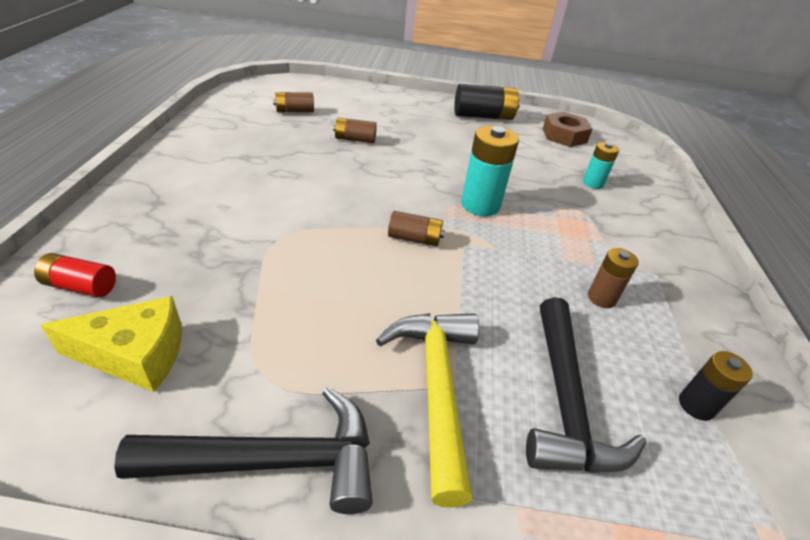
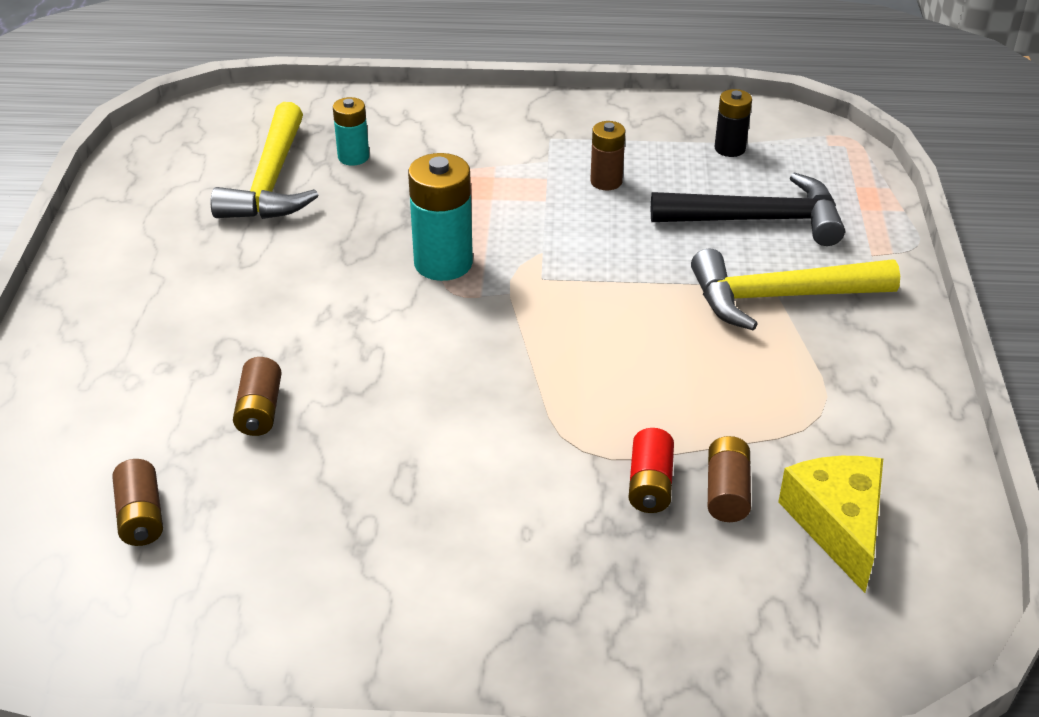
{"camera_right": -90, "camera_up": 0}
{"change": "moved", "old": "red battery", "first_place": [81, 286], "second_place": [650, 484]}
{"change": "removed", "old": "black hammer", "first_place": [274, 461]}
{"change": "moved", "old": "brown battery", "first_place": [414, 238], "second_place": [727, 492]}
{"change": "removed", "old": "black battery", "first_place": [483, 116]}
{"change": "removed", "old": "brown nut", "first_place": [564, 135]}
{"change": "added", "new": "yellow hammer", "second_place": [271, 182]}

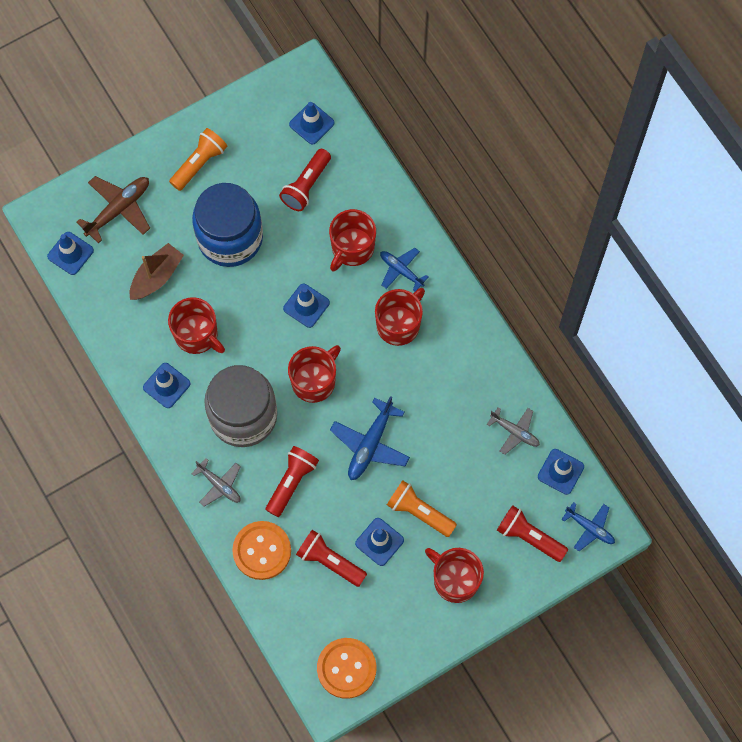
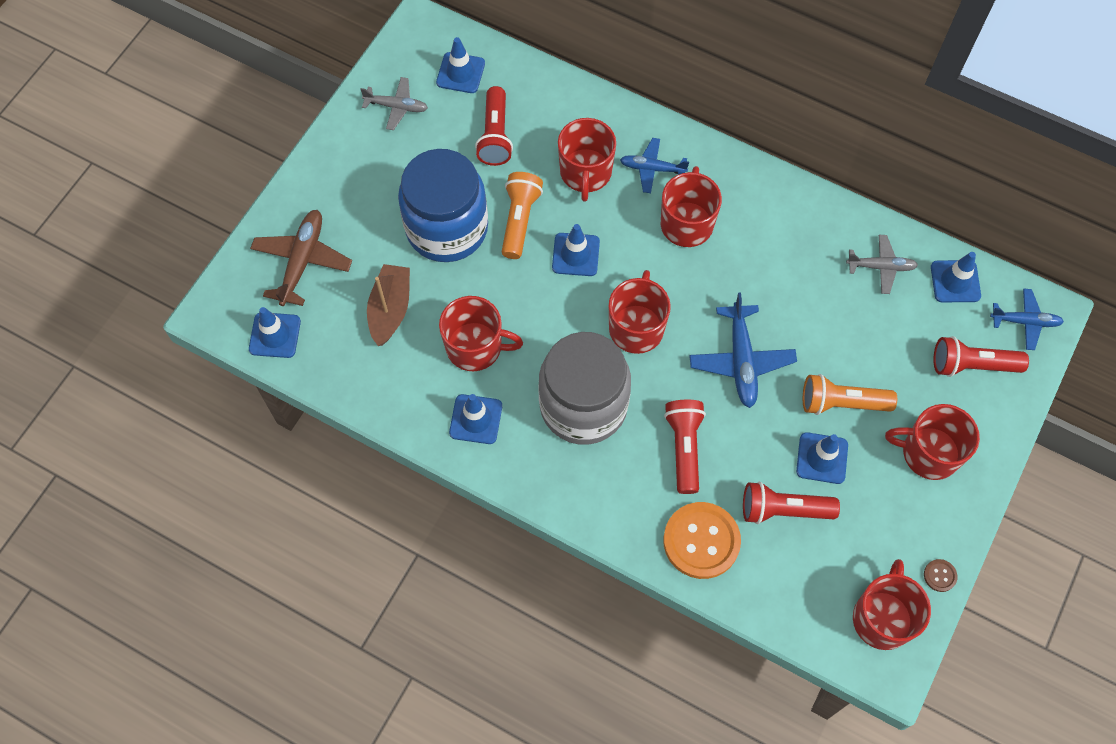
{"camera_right": -30, "camera_up": -5}
{"change": "moved", "old": "orange flashlight", "first_place": [199, 164], "second_place": [519, 220]}
{"change": "moved", "old": "grey plane", "first_place": [219, 485], "second_place": [396, 107]}
{"change": "replaced", "old": "orange button", "new": "red mug", "first_place": [346, 668], "second_place": [882, 618]}
{"change": "added", "new": "brown button", "second_place": [940, 576]}

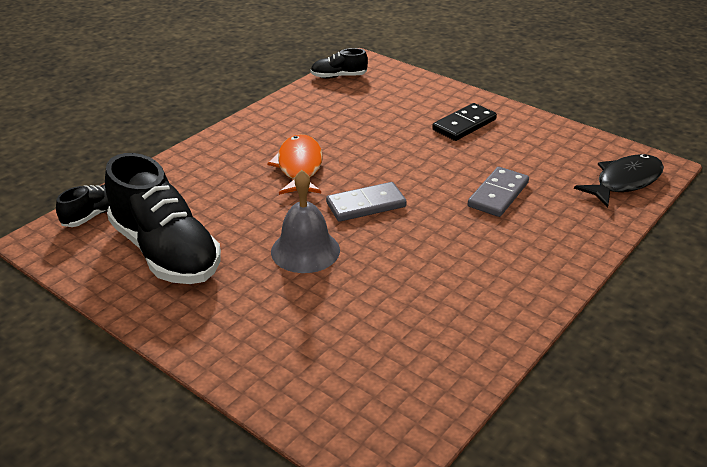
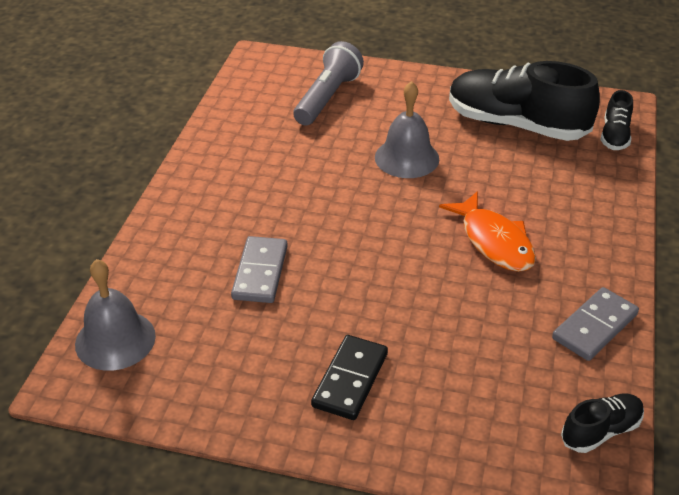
{"camera_right": 155, "camera_up": 5}
{"change": "moved", "old": "grey domino", "first_place": [366, 205], "second_place": [595, 327]}
{"change": "replaced", "old": "black fish", "new": "grey bell", "first_place": [624, 182], "second_place": [115, 340]}
{"change": "added", "new": "grey flashlight", "second_place": [328, 98]}

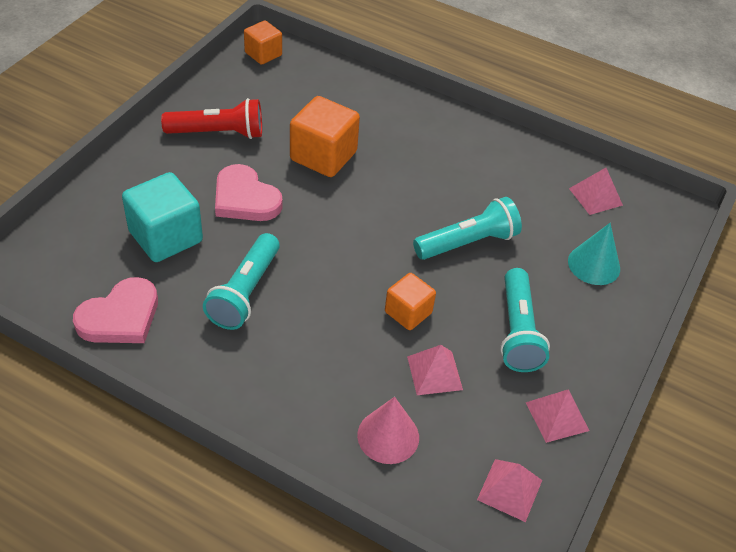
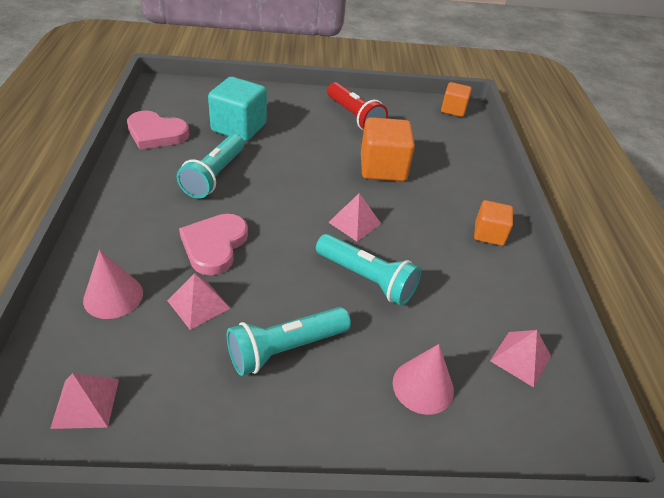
{"camera_right": 60, "camera_up": -5}
{"change": "turned", "old": "turquoise flashlight", "first_place": [245, 292], "second_place": [214, 176], "degrees": -60}
{"change": "moved", "old": "pink heart", "first_place": [245, 198], "second_place": [214, 245]}
{"change": "moved", "old": "orange cube", "first_place": [408, 312], "second_place": [489, 234]}
{"change": "moved", "old": "pink pyramid", "first_place": [557, 416], "second_place": [354, 223]}
{"change": "recoloured", "old": "turquoise cone", "new": "pink cone", "first_place": [594, 264], "second_place": [423, 386]}

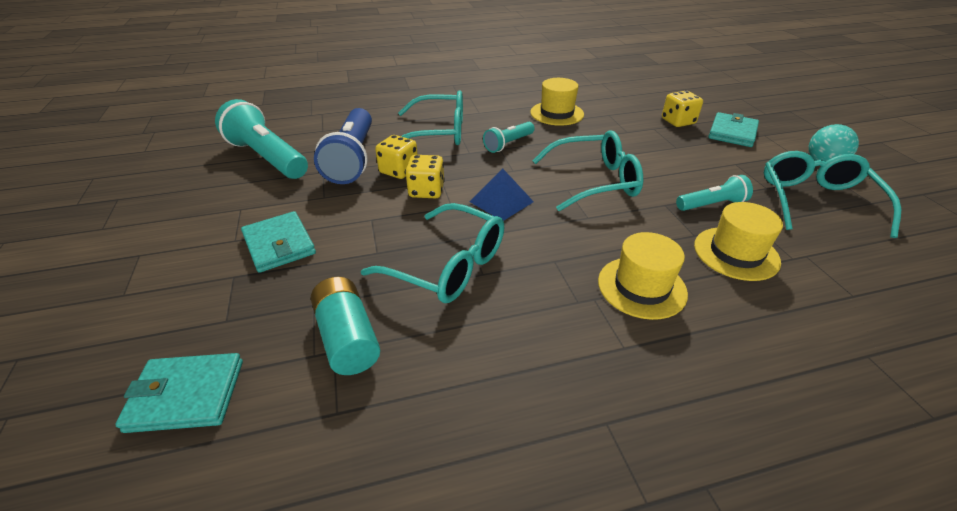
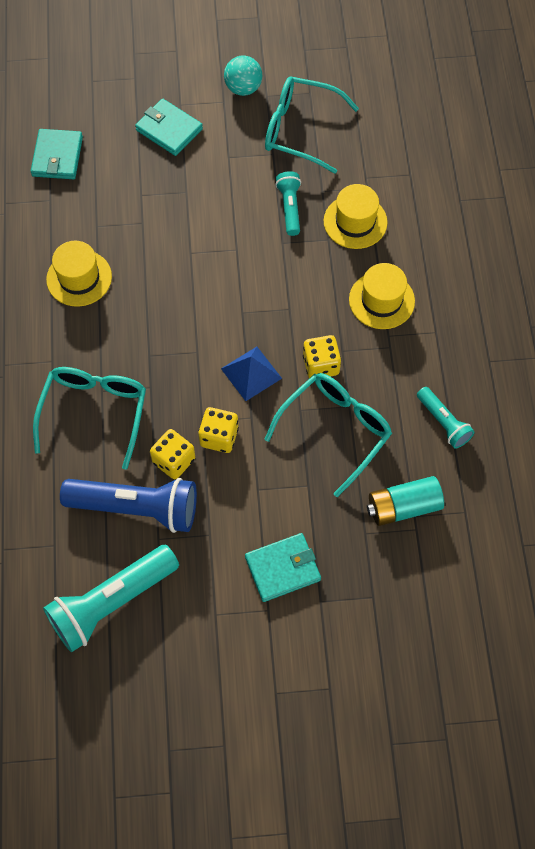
{"camera_right": -80, "camera_up": 25}
{"change": "moved", "old": "turquoise wallet", "first_place": [186, 395], "second_place": [57, 156]}
{"change": "moved", "old": "turquoise flashlight", "first_place": [508, 144], "second_place": [443, 422]}
{"change": "removed", "old": "turquoise glasses", "first_place": [594, 181]}
{"change": "moved", "old": "yellow dice", "first_place": [678, 121], "second_place": [321, 365]}

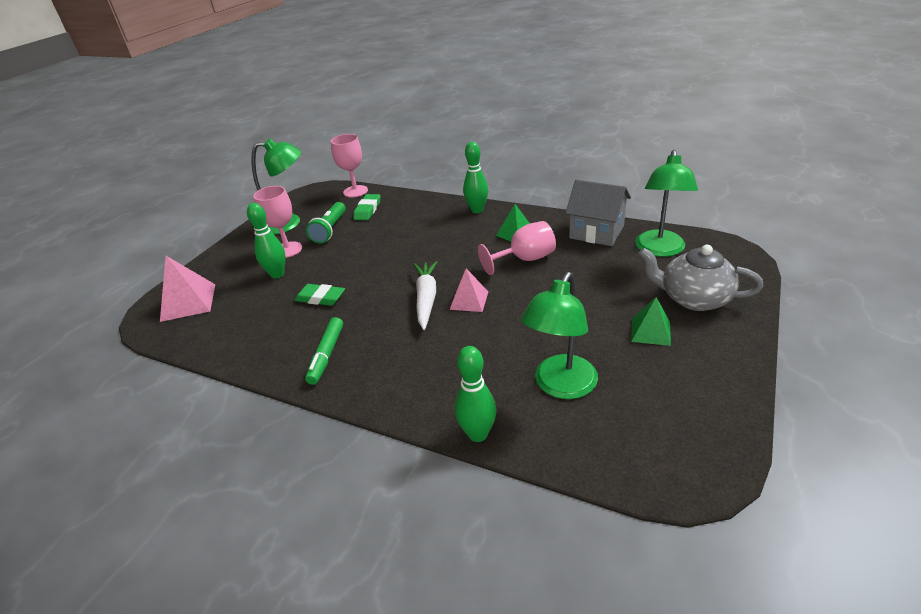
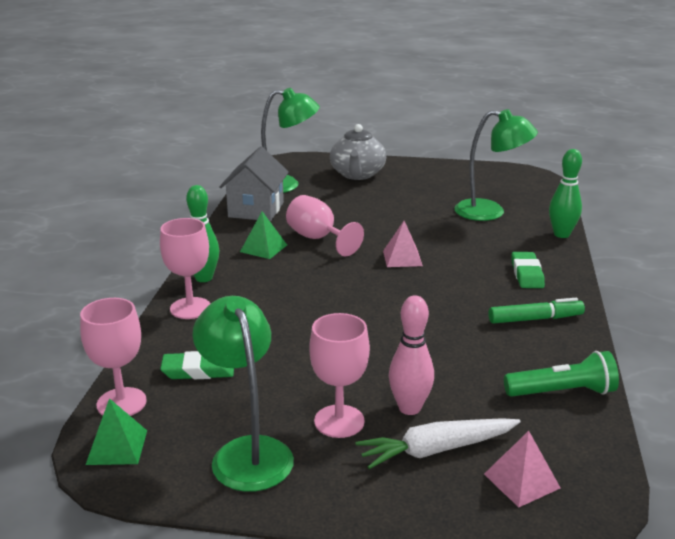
{"camera_right": -110, "camera_up": -10}
{"change": "resized", "old": "pink pyramid", "first_place": [188, 302], "second_place": [521, 480], "factor": 0.65}
{"change": "recoloured", "old": "green bowling pin", "new": "pink bowling pin", "first_place": [277, 274], "second_place": [409, 408]}
{"change": "moved", "old": "green eraser", "first_place": [320, 298], "second_place": [527, 274]}
{"change": "moved", "old": "green flashlight", "first_place": [330, 230], "second_place": [562, 392]}
{"change": "moved", "old": "white carrot", "first_place": [426, 299], "second_place": [436, 450]}
{"change": "moved", "old": "green pyramid", "first_place": [650, 331], "second_place": [117, 447]}
{"change": "added", "new": "pink goblet", "second_place": [190, 308]}

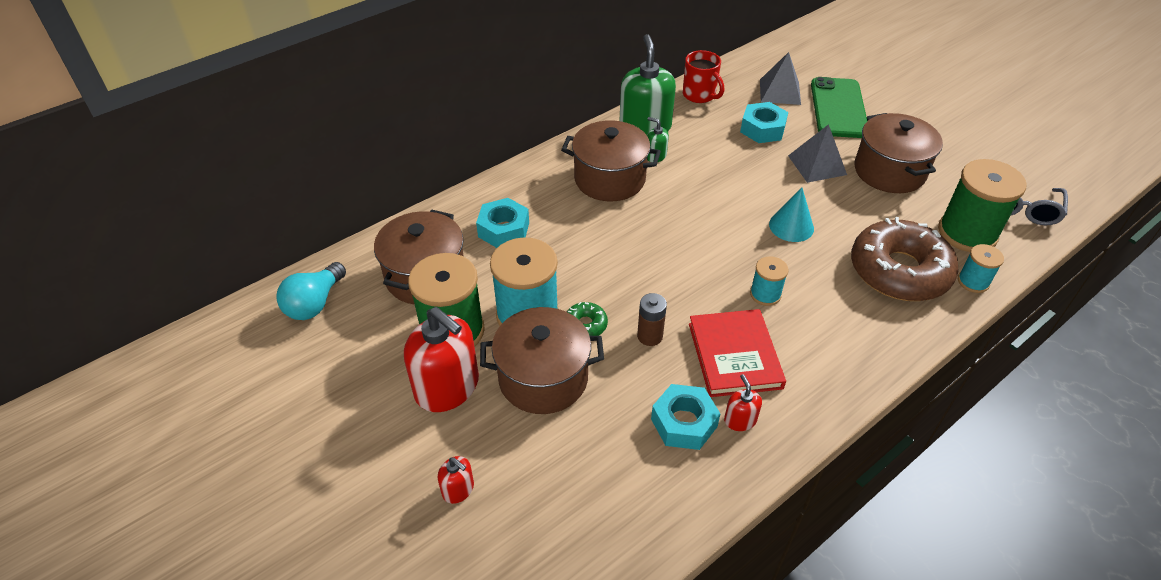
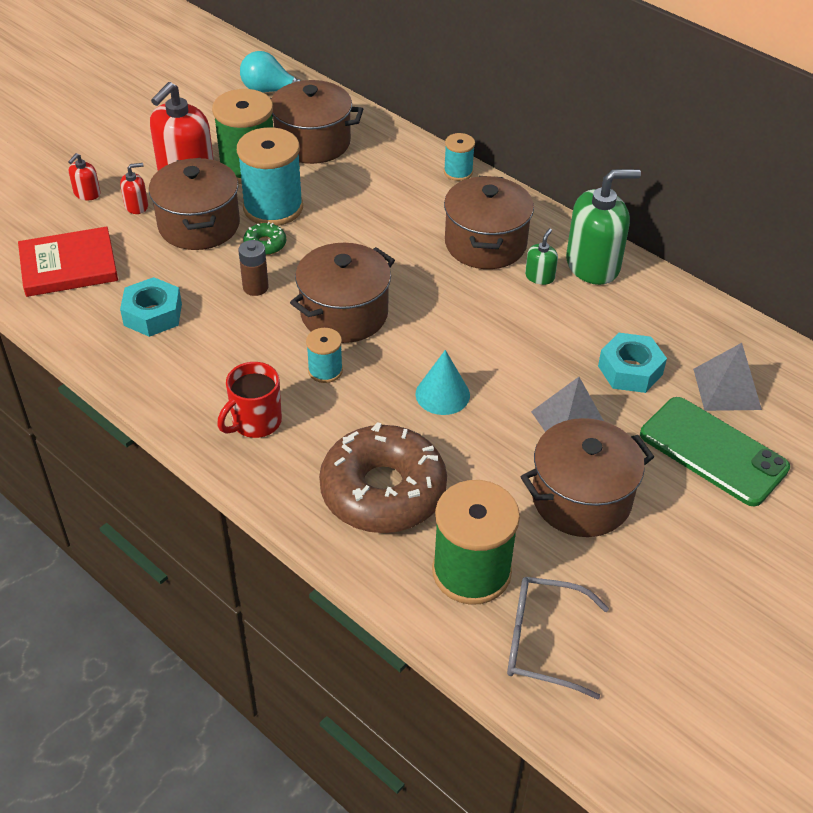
{"camera_right": 80, "camera_up": 0}
{"change": "removed", "old": "turquoise nut", "first_place": [503, 230]}
{"change": "moved", "old": "red mug", "first_place": [700, 95], "second_place": [255, 422]}
{"change": "moved", "old": "red book", "first_place": [735, 355], "second_place": [69, 266]}
{"change": "moved", "old": "red soap dispenser", "first_place": [740, 420], "second_place": [136, 206]}
{"change": "turned", "old": "green phone", "first_place": [838, 108], "second_place": [713, 451], "degrees": 45}
{"change": "moved", "old": "turquoise spool", "first_place": [973, 282], "second_place": [458, 172]}
{"change": "added", "new": "brown pot", "second_place": [344, 314]}

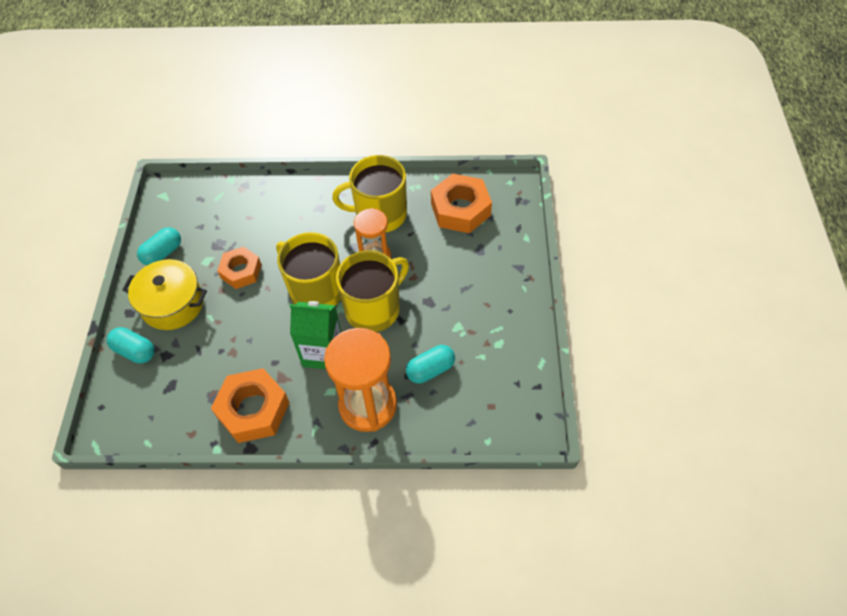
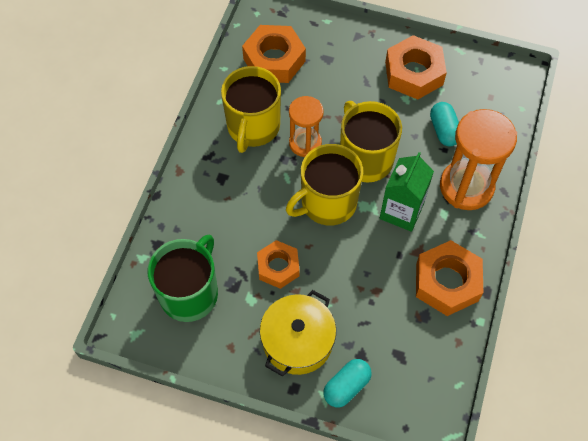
{"camera_right": -75, "camera_up": 5}
{"change": "removed", "old": "turquoise capsule", "first_place": [163, 253]}
{"change": "added", "new": "green mug", "second_place": [190, 293]}
{"change": "added", "new": "orange nut", "second_place": [414, 73]}

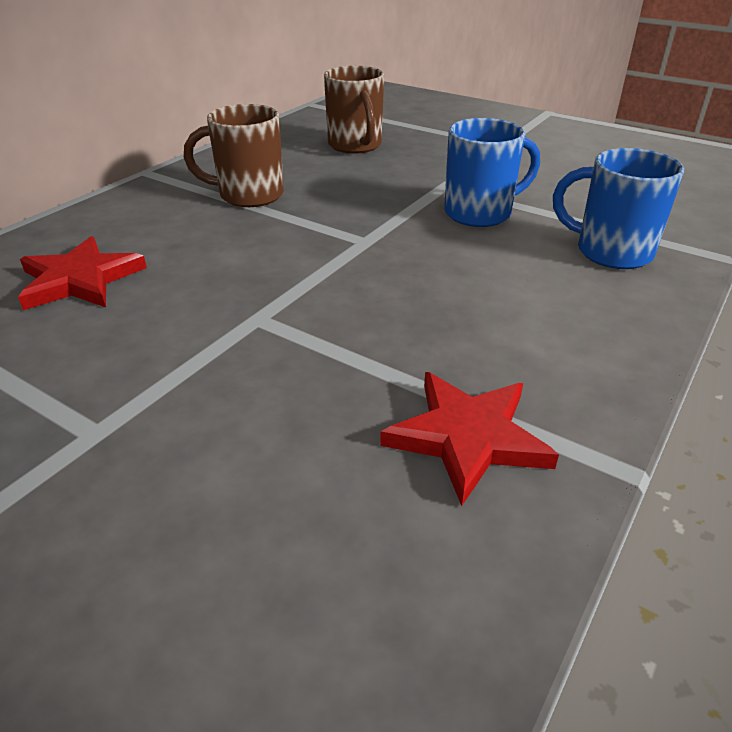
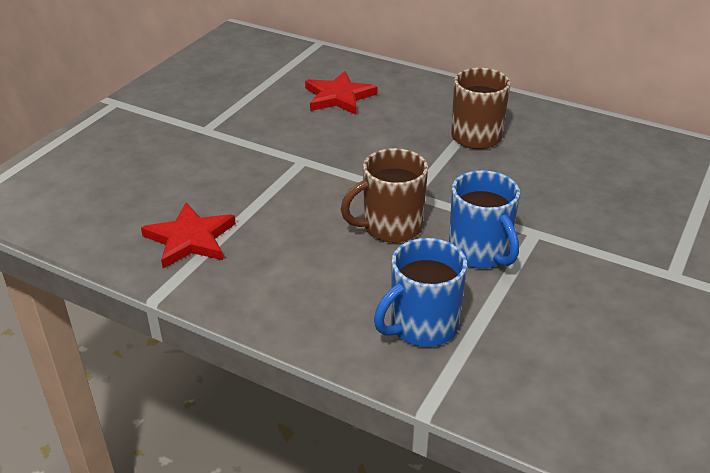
{"camera_right": 85, "camera_up": 0}
{"change": "moved", "old": "brown mug", "first_place": [355, 145], "second_place": [390, 227]}
{"change": "turned", "old": "blue mug", "first_place": [611, 252], "second_place": [422, 326], "degrees": -150}

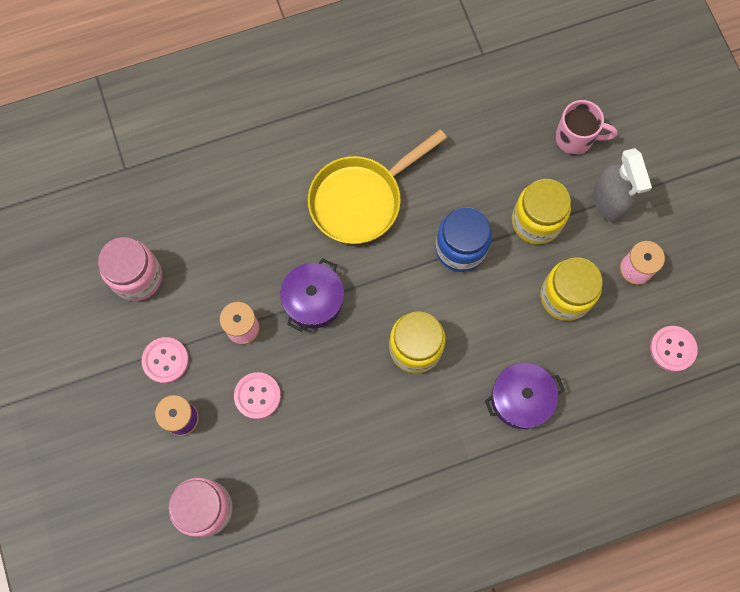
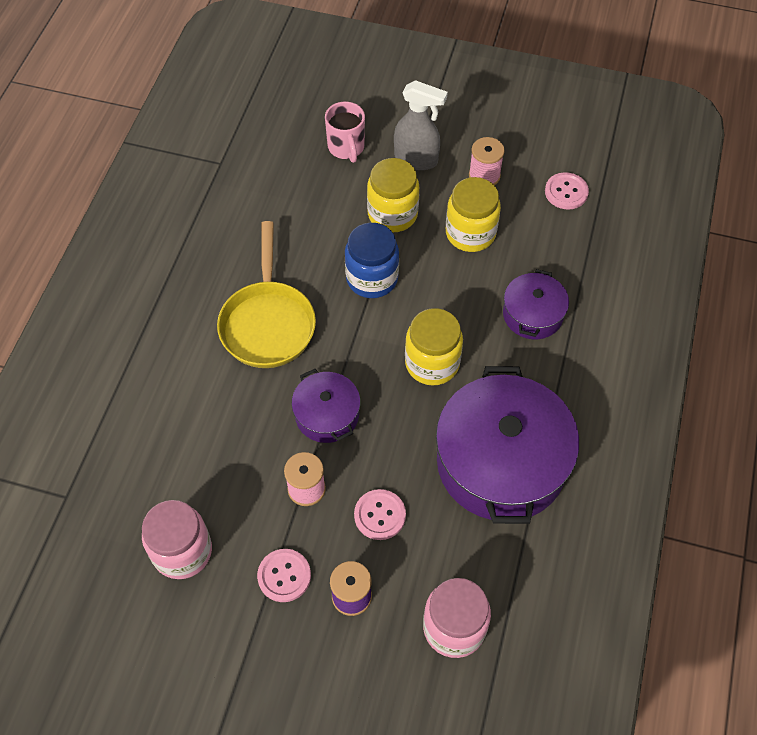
{"camera_right": -55, "camera_up": -15}
{"change": "turned", "old": "pink mug", "first_place": [576, 138], "second_place": [346, 148], "degrees": 120}
{"change": "added", "new": "purple pot", "second_place": [501, 462]}

